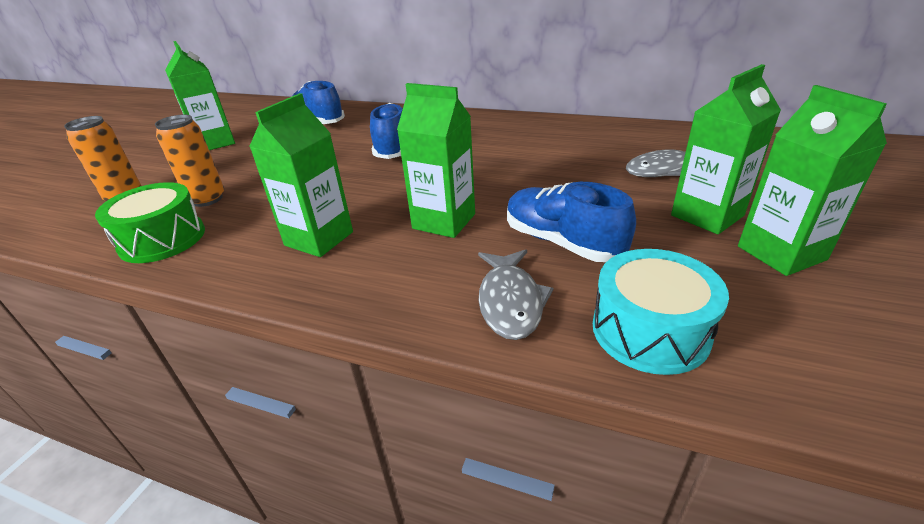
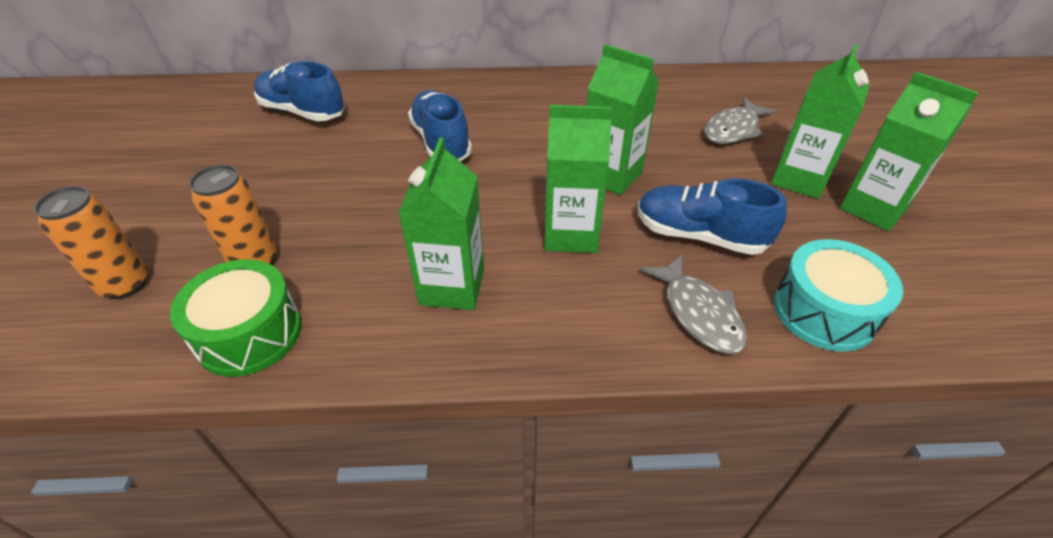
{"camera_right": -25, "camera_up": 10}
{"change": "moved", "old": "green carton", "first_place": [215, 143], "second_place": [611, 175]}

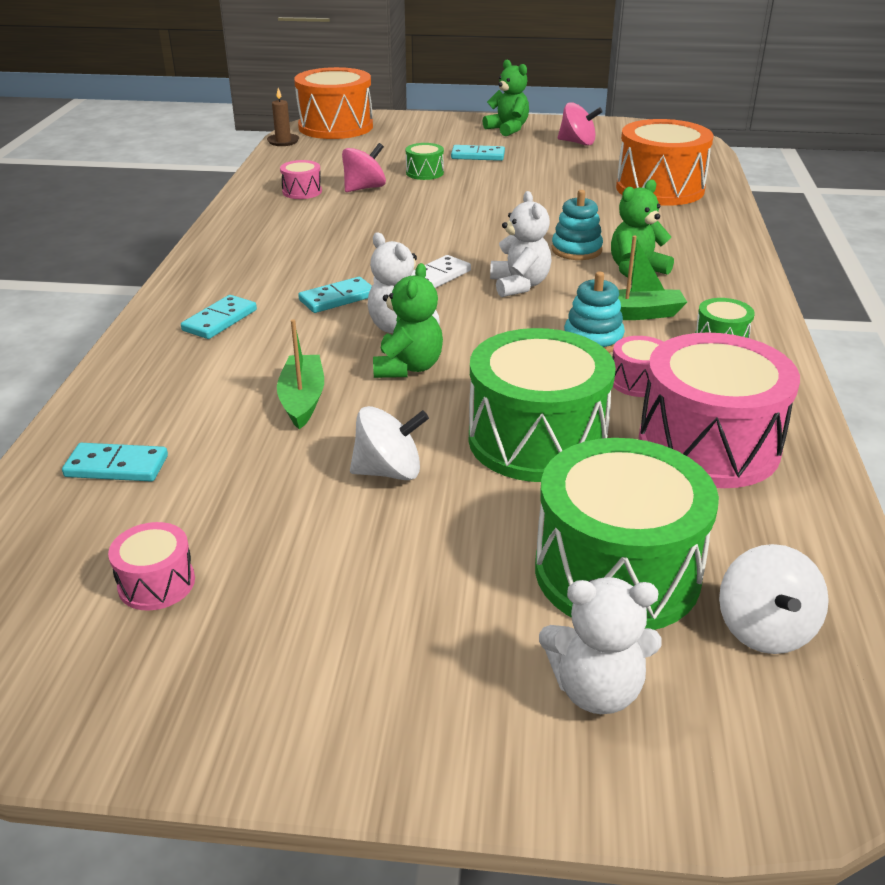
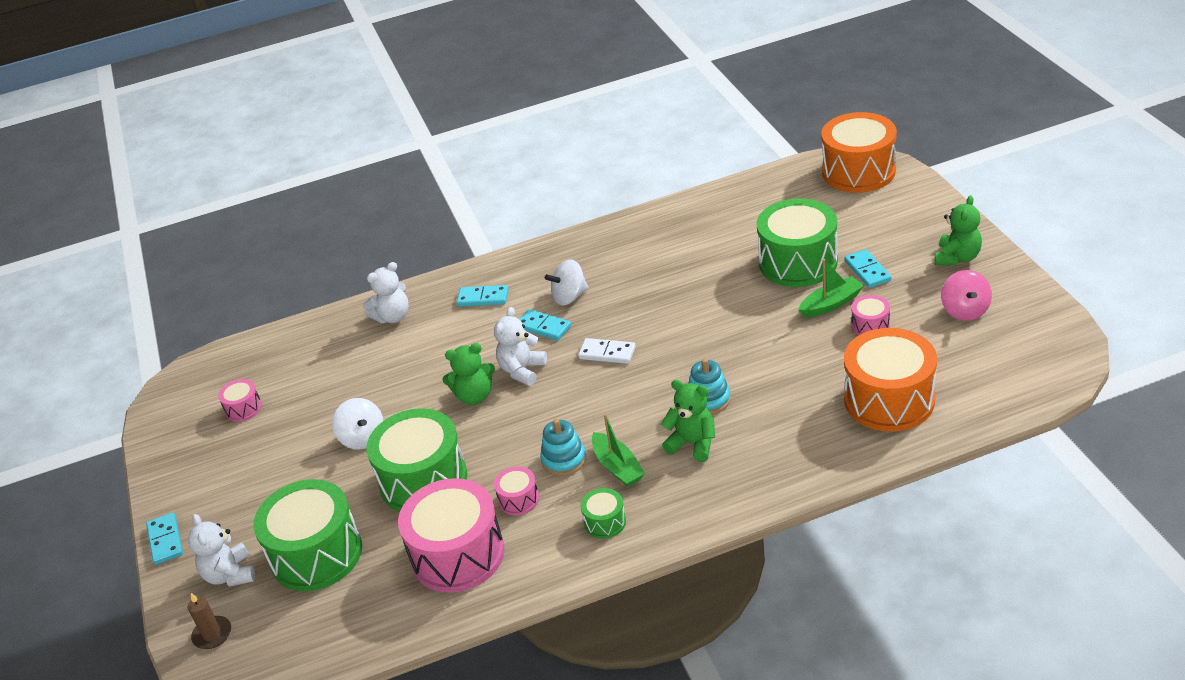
{"camera_right": 70, "camera_up": 5}
{"change": "moved", "old": "turquoise domino", "first_place": [116, 466], "second_place": [165, 540]}
{"change": "moved", "old": "brown candle", "first_place": [283, 141], "second_place": [212, 634]}
{"change": "moved", "old": "green boat", "first_place": [302, 400], "second_place": [831, 304]}
{"change": "moved", "old": "pink drum", "first_place": [302, 191], "second_place": [870, 325]}
{"change": "removed", "old": "pink spinning top", "first_place": [364, 188]}
{"change": "resized", "old": "green drum", "first_place": [424, 173], "second_place": [798, 262], "factor": 2.22}
{"change": "moved", "old": "white teddy bear", "first_place": [519, 285], "second_place": [393, 317]}
{"change": "moved", "old": "white spinning top", "first_place": [764, 629], "second_place": [569, 297]}

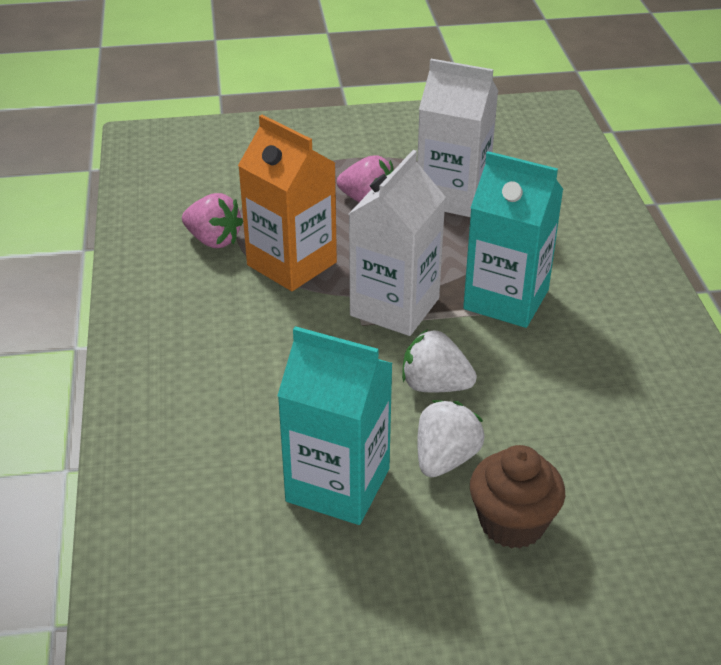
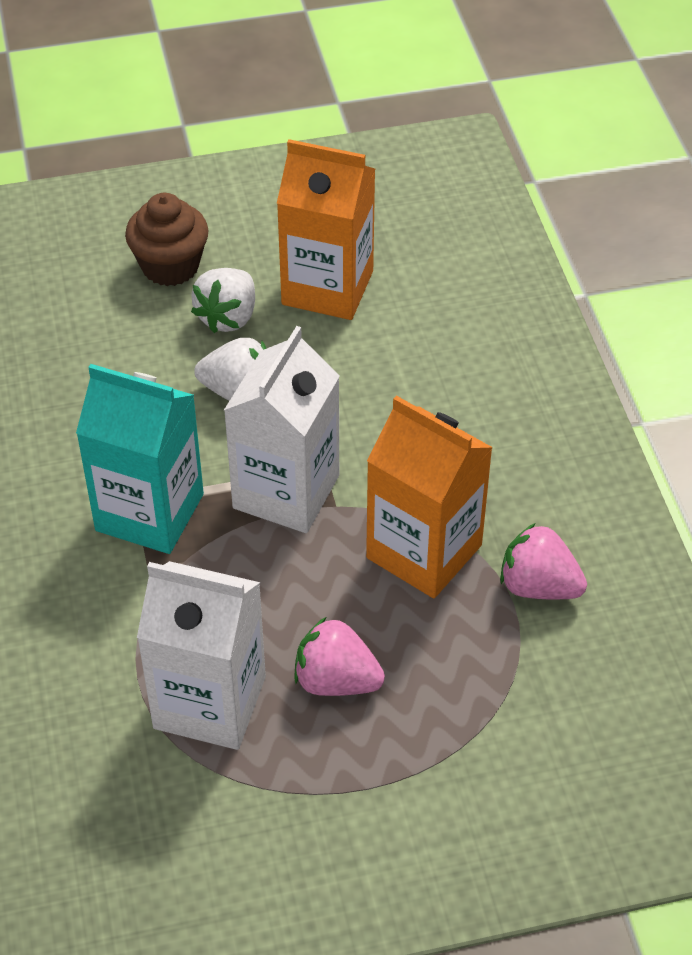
{"camera_right": 175, "camera_up": 10}
{"change": "recoloured", "old": "turquoise carton", "new": "orange carton", "first_place": [338, 485], "second_place": [327, 288]}

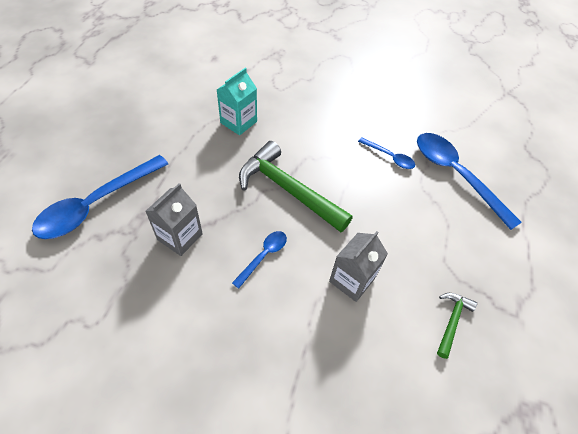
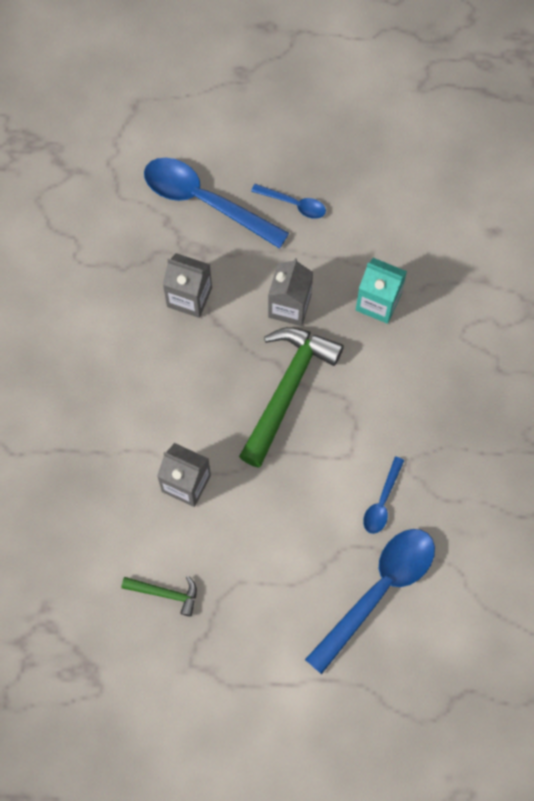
{"camera_right": 80, "camera_up": 15}
{"change": "moved", "old": "blue spoon", "first_place": [264, 256], "second_place": [294, 204]}
{"change": "added", "new": "grey carton", "second_place": [289, 306]}

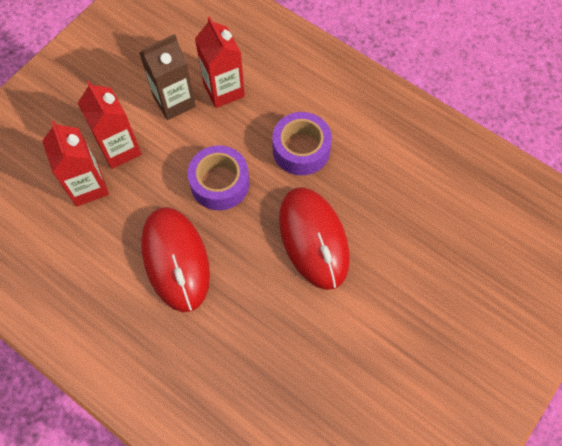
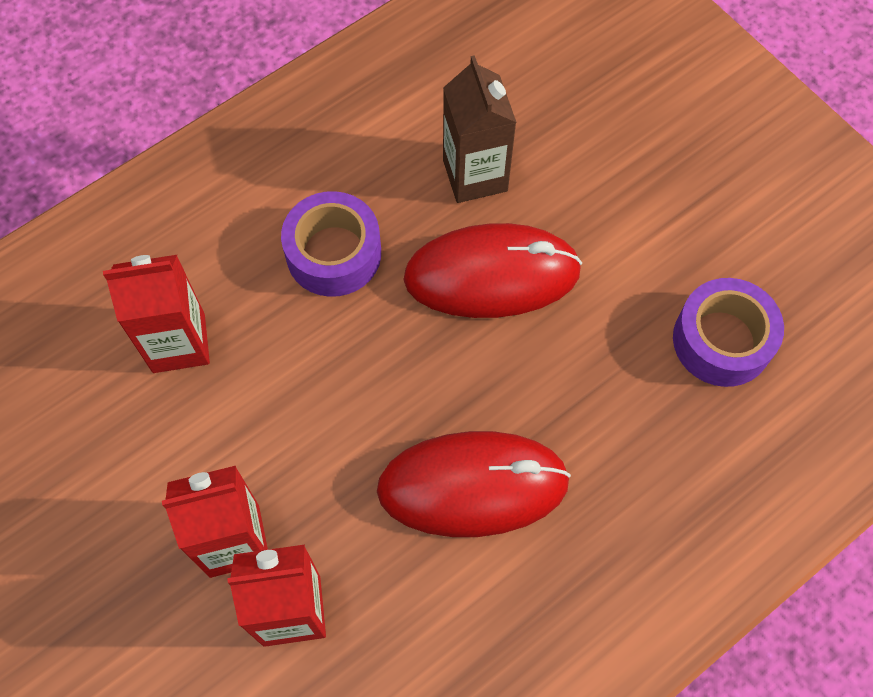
{"camera_right": -75, "camera_up": 0}
{"change": "moved", "old": "brown carton", "first_place": [174, 101], "second_place": [475, 175]}
{"change": "moved", "old": "purple tape", "first_place": [220, 183], "second_place": [722, 340]}

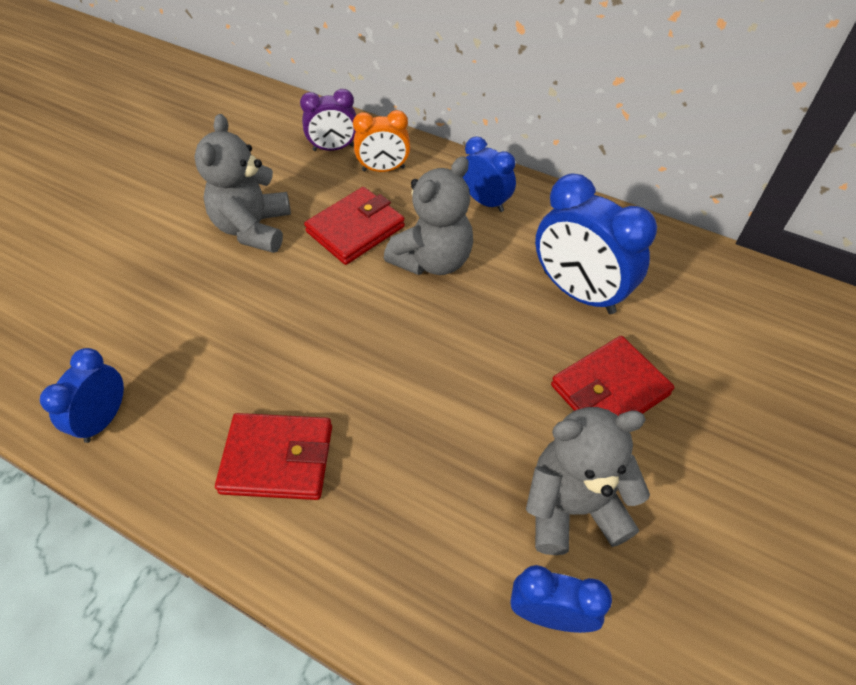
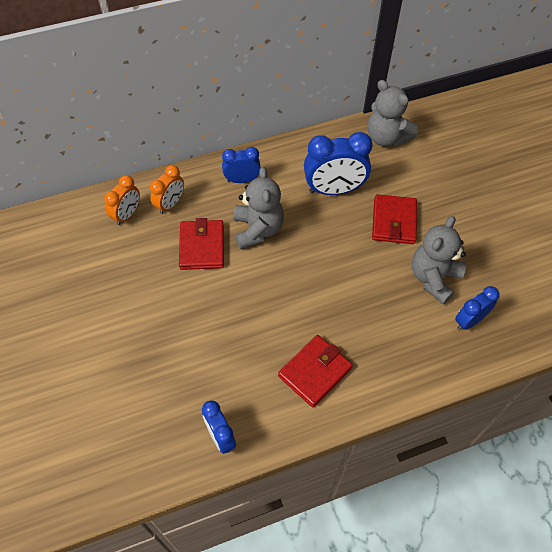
{"camera_right": -50, "camera_up": 5}
{"change": "moved", "old": "grey teddy bear", "first_place": [253, 228], "second_place": [386, 137]}
{"change": "recoloured", "old": "purple clock", "new": "orange clock", "first_place": [333, 148], "second_place": [127, 215]}

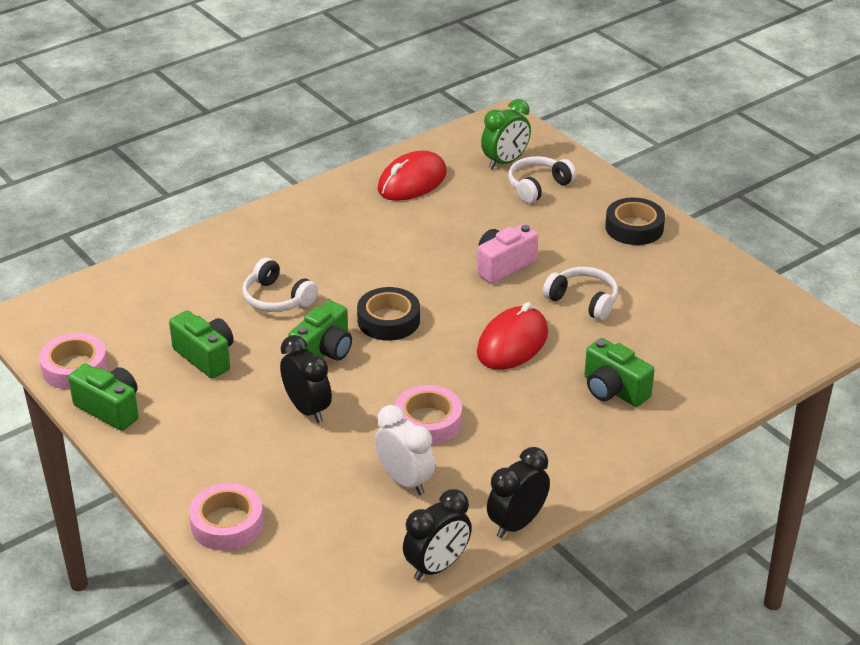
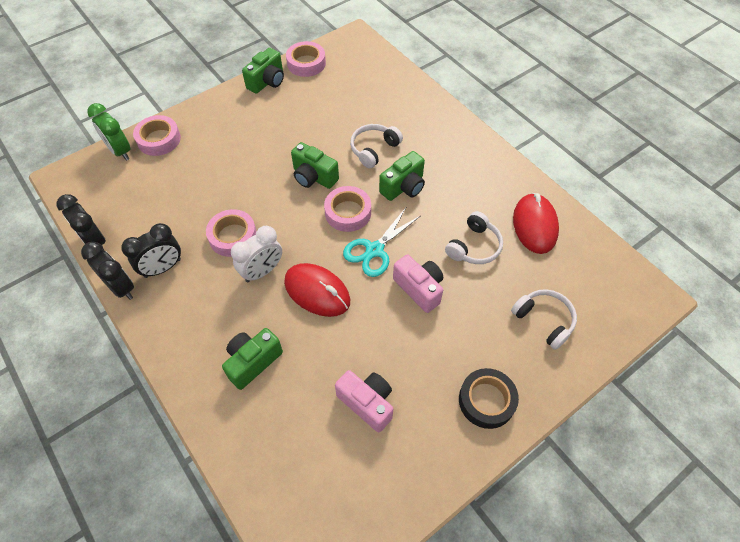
{"camera_right": 90, "camera_up": 20}
{"change": "moved", "old": "green camera", "first_place": [206, 357], "second_place": [403, 187]}
{"change": "moved", "old": "black clock", "first_place": [307, 409], "second_place": [163, 268]}
{"change": "recoloured", "old": "black tape", "new": "pink tape", "first_place": [388, 320], "second_place": [348, 212]}
{"change": "moved", "old": "white clock", "first_place": [405, 481], "second_place": [262, 271]}
{"change": "turned", "old": "red mouse", "first_place": [412, 182], "second_place": [534, 225], "degrees": 45}
{"change": "moved", "old": "green clock", "first_place": [505, 162], "second_place": [120, 151]}
{"change": "moved", "old": "white headphones", "first_place": [583, 301], "second_place": [474, 246]}
{"change": "added", "new": "pink camera", "second_place": [367, 403]}
{"change": "added", "new": "turquoise scissors", "second_place": [374, 250]}

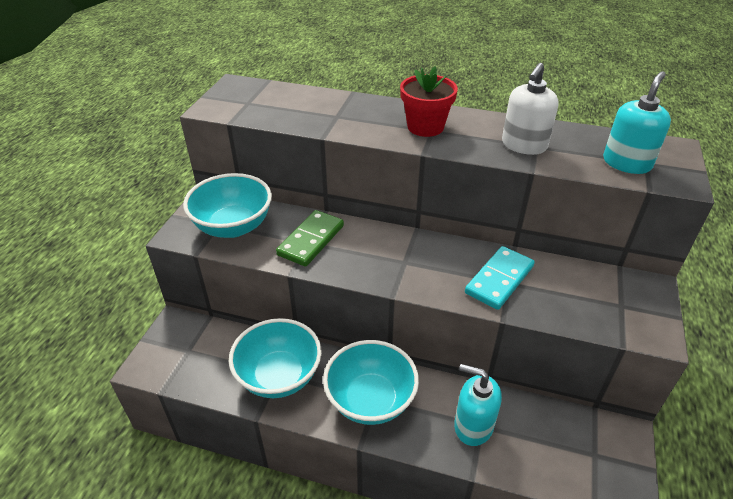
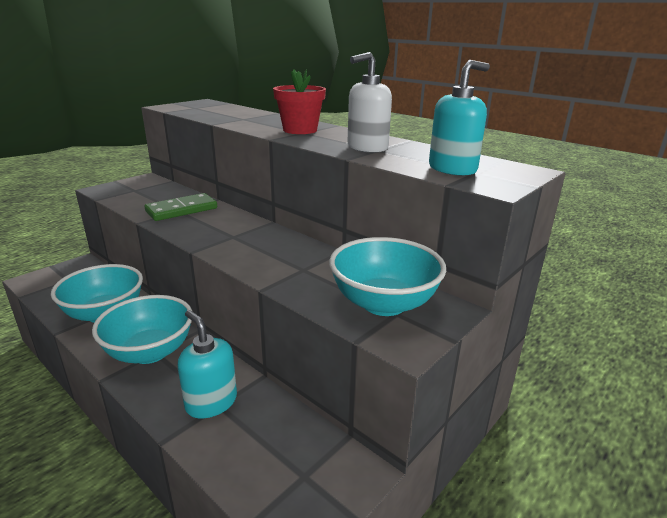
{"camera_right": 25, "camera_up": -15}
{"change": "moved", "old": "turquoise bowl", "first_place": [233, 226], "second_place": [384, 303]}
{"change": "removed", "old": "turquoise domino", "first_place": [499, 280]}

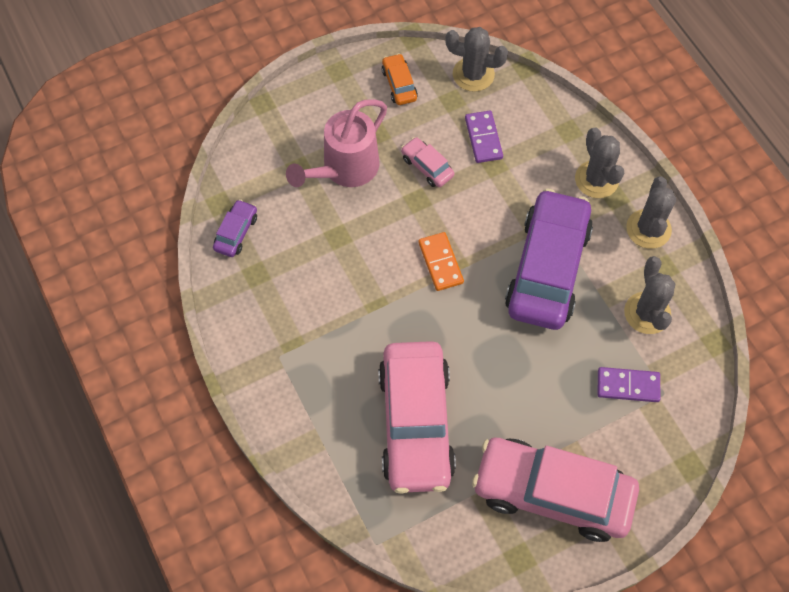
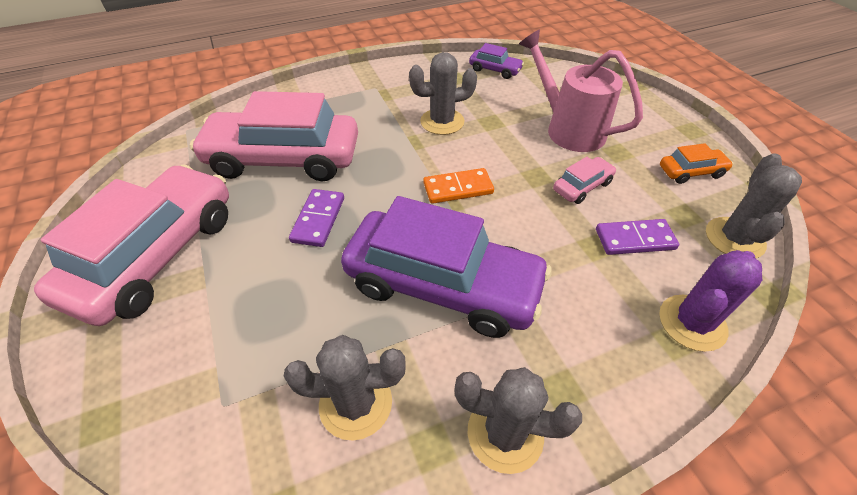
{"camera_right": 95, "camera_up": -15}
{"change": "moved", "old": "grey cactus", "first_place": [596, 179], "second_place": [442, 122]}
{"change": "moved", "old": "purple domino", "first_place": [628, 386], "second_place": [318, 219]}
{"change": "added", "new": "purple cactus", "second_place": [692, 323]}

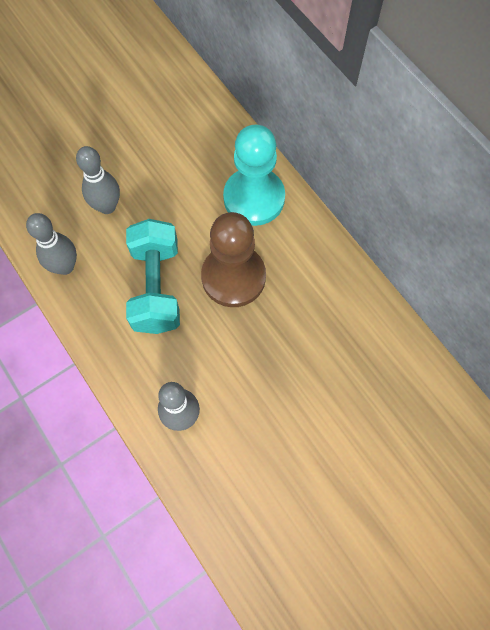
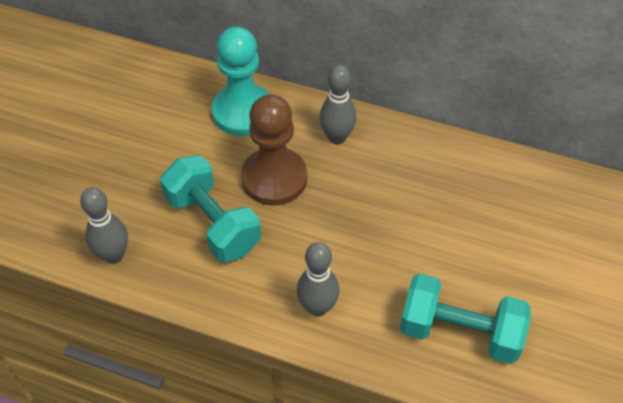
{"camera_right": -35, "camera_up": -15}
{"change": "moved", "old": "grey bowling pin", "first_place": [107, 206], "second_place": [337, 137]}
{"change": "added", "new": "turquoise dumbbell", "second_place": [460, 332]}

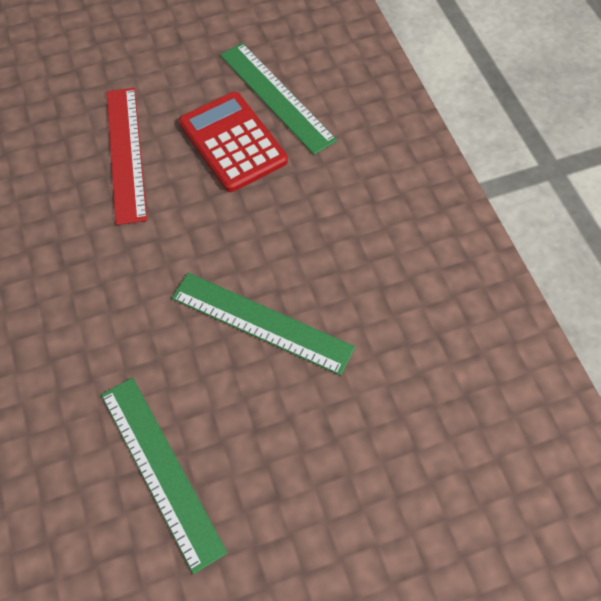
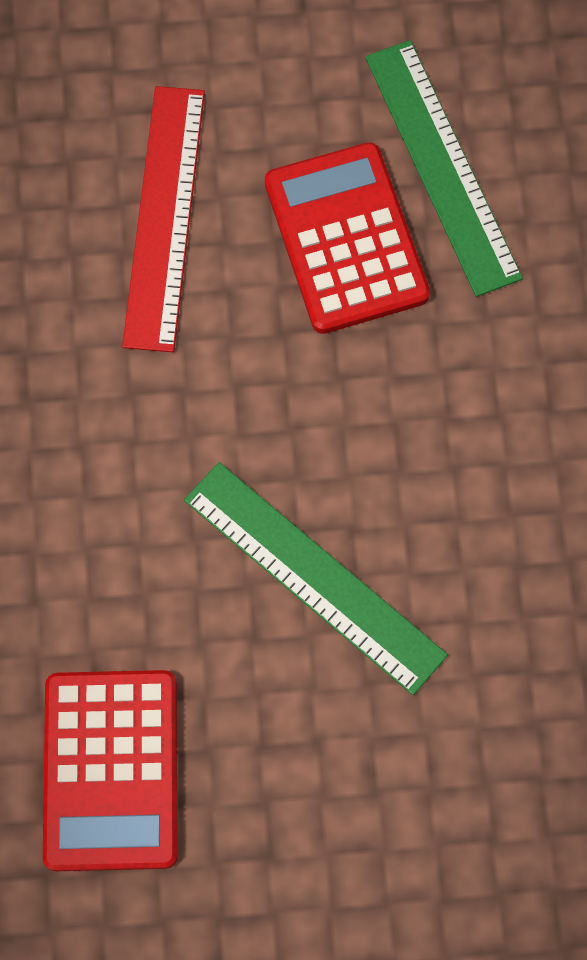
{"camera_right": 15, "camera_up": 10}
{"change": "replaced", "old": "green ruler", "new": "red calculator", "first_place": [161, 470], "second_place": [111, 770]}

